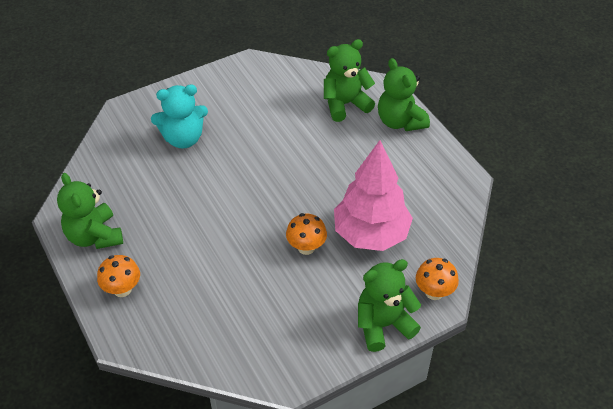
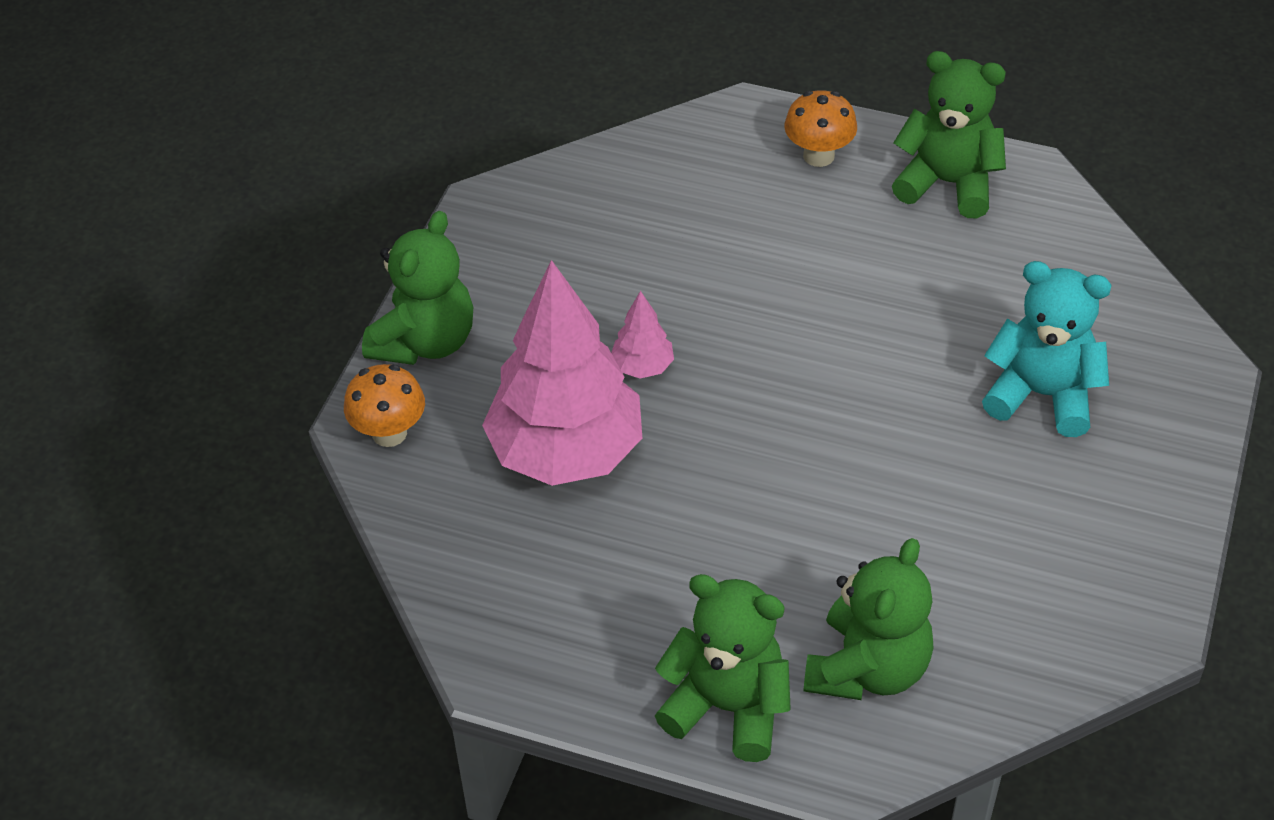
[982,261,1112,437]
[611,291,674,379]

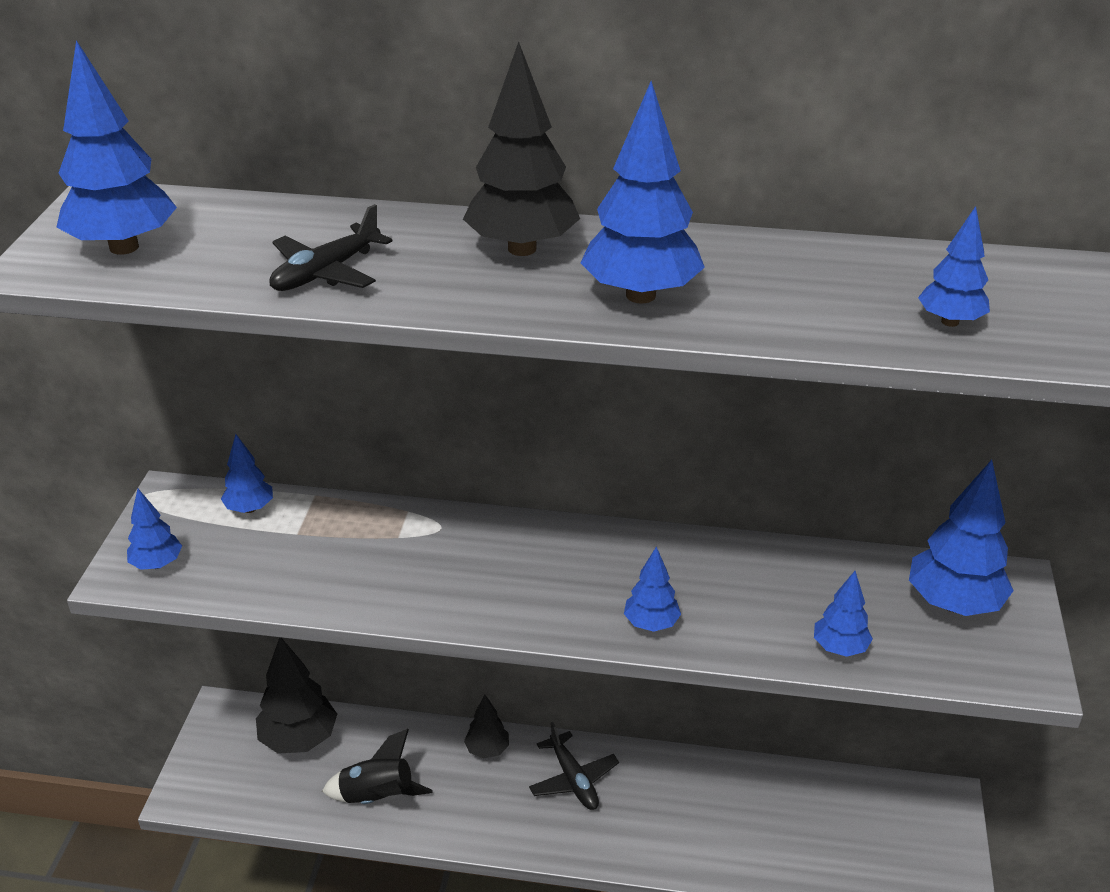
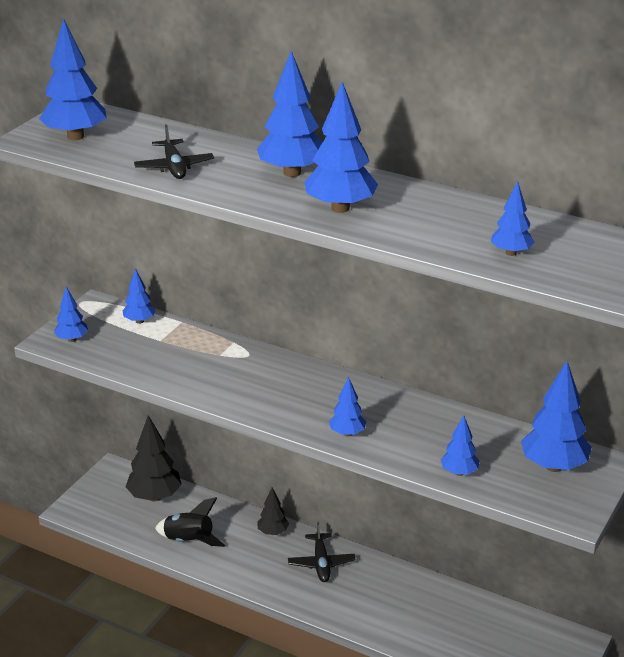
[257,51,322,177]
[134,124,214,179]

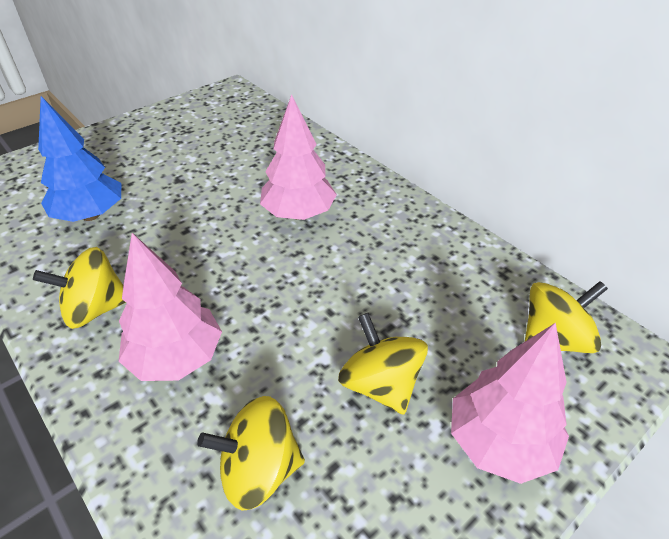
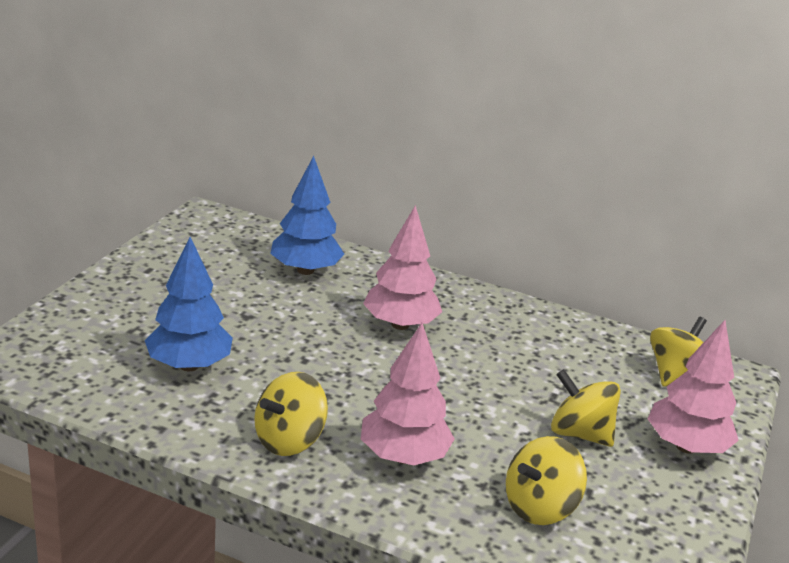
[270,156,344,275]

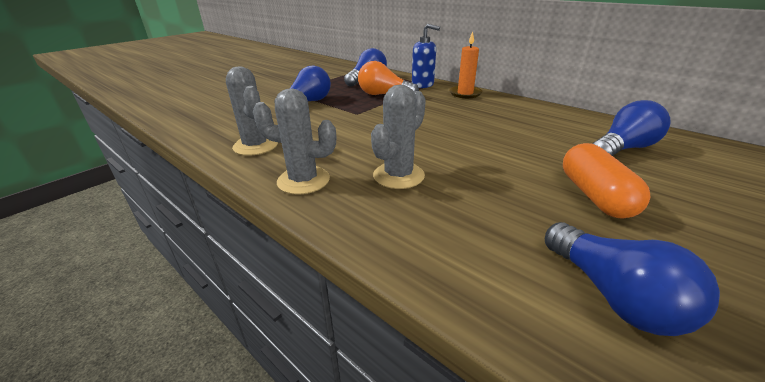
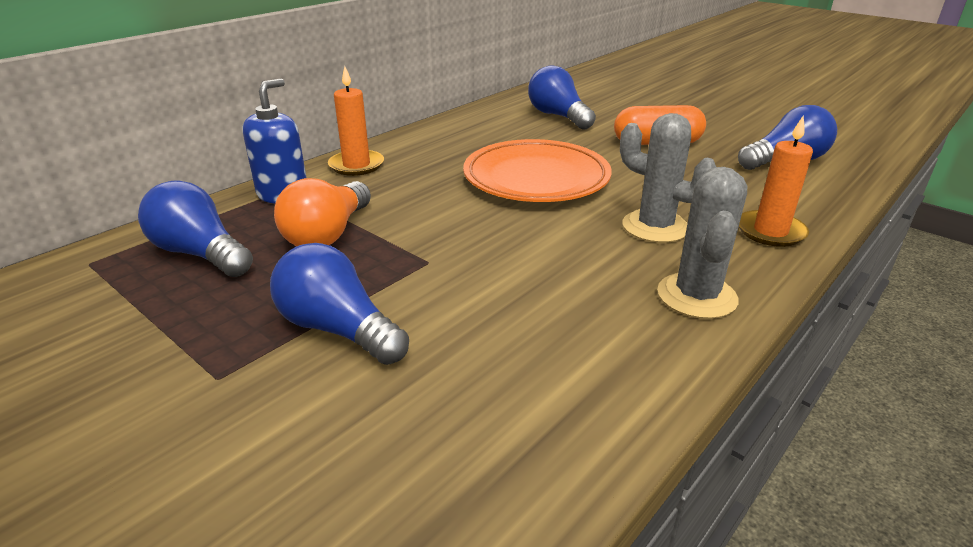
[226,66,278,156] (first image)
[739,115,813,247]
[463,139,612,202]

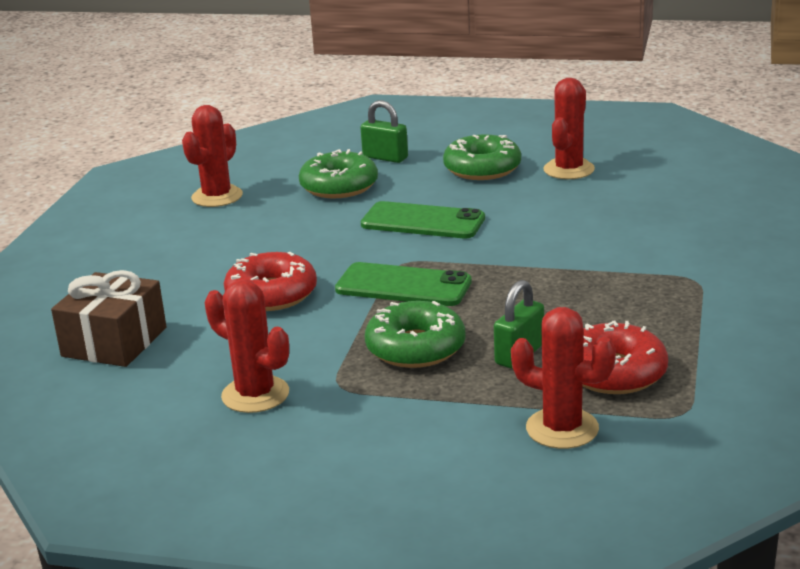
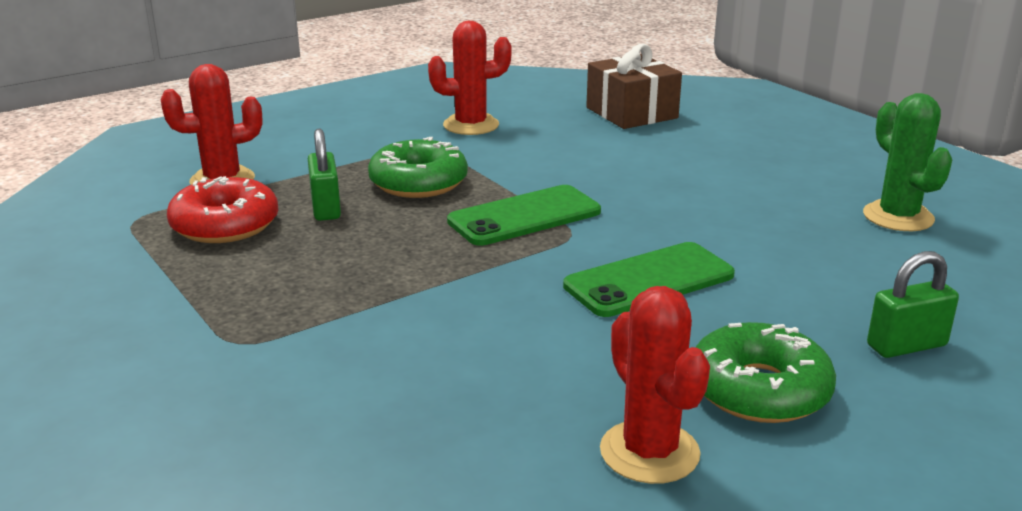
[863,93,952,231]
[299,149,378,198] (first image)
[224,252,317,311] (first image)

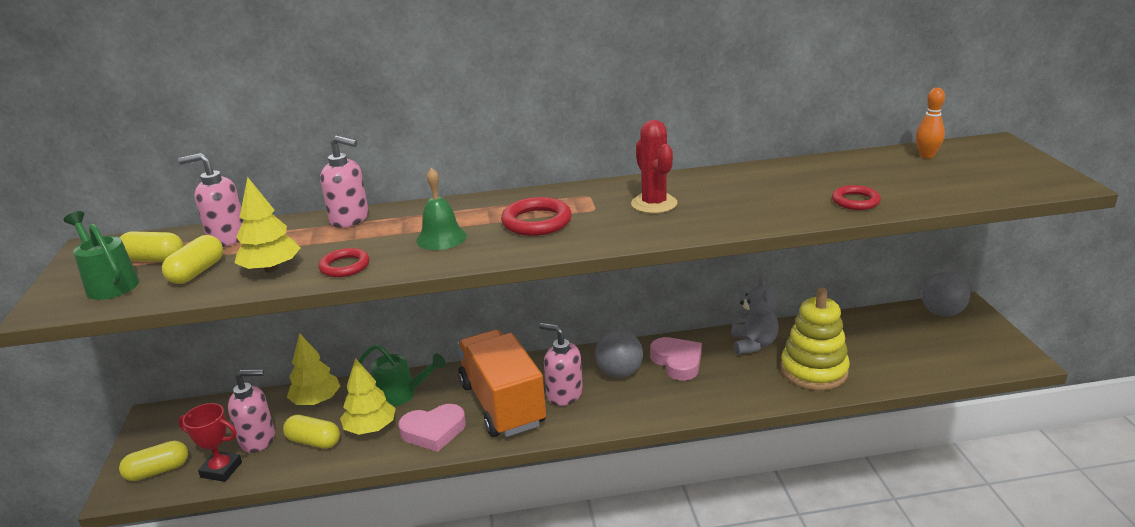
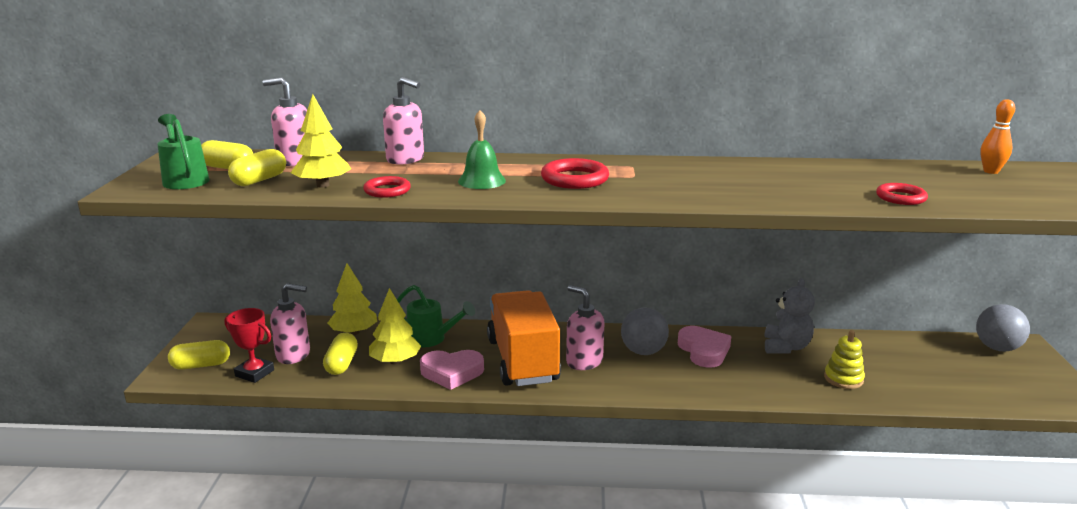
[631,120,677,214] (first image)
[824,330,865,389]
[323,333,358,375]

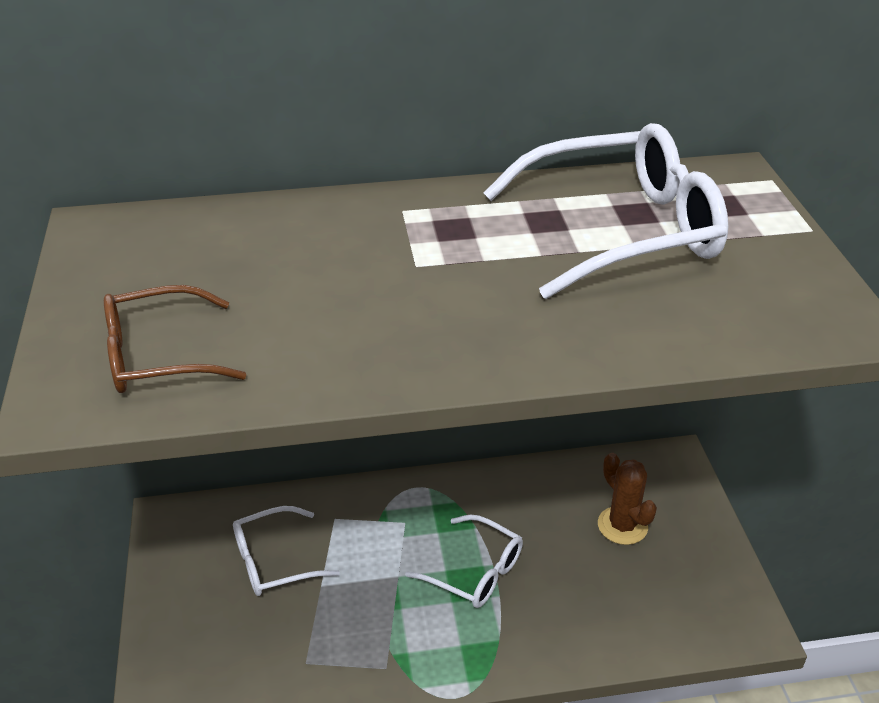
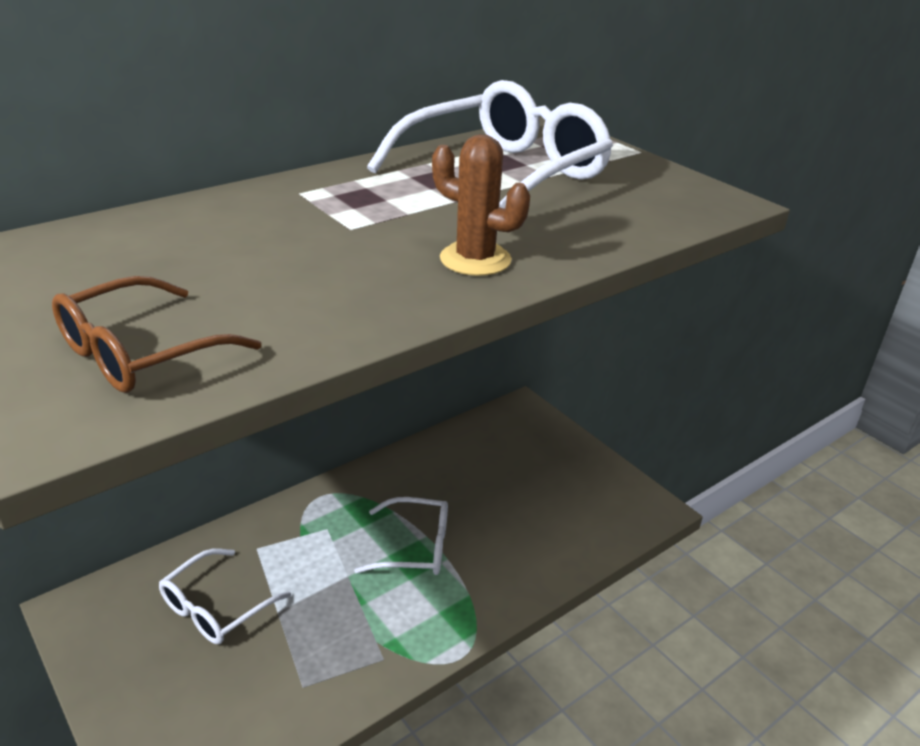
[432,134,530,276]

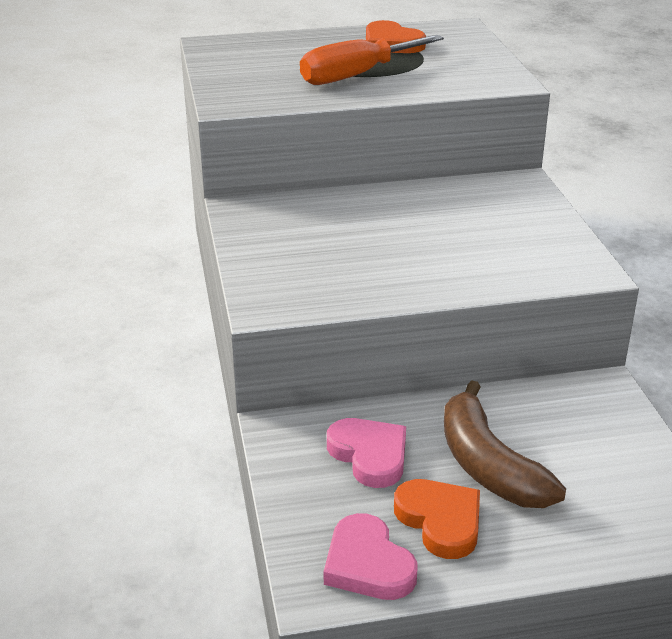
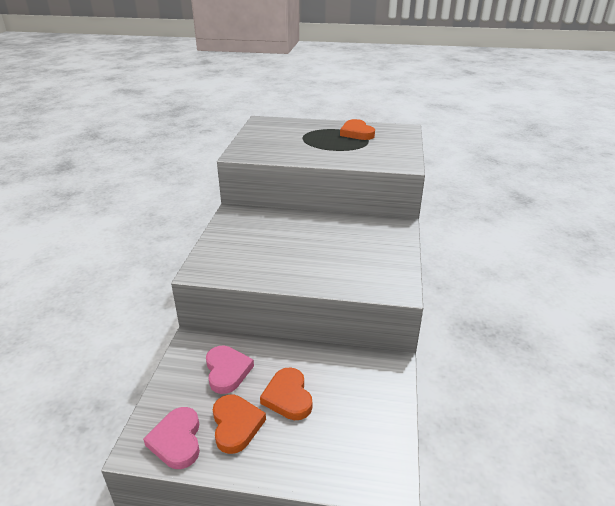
[300,35,444,85] (first image)
[260,367,312,420]

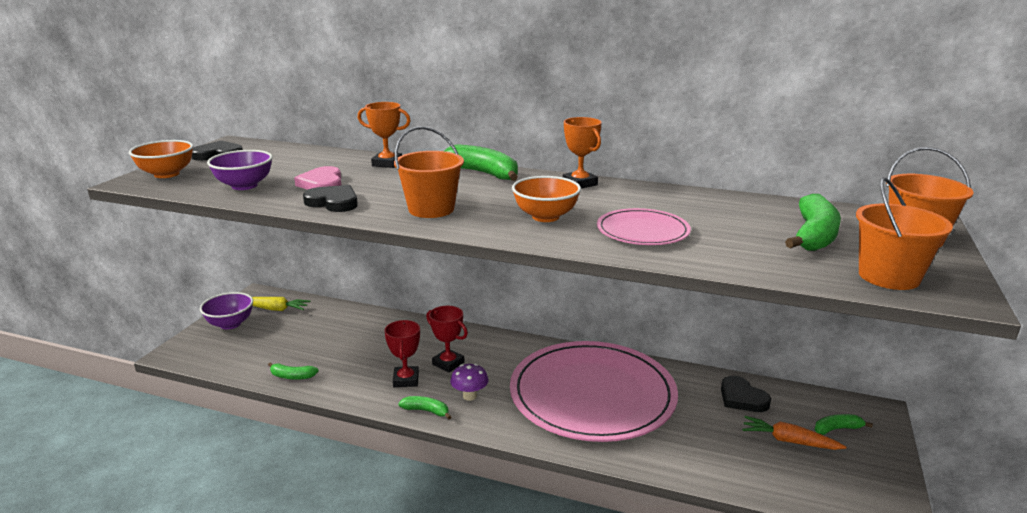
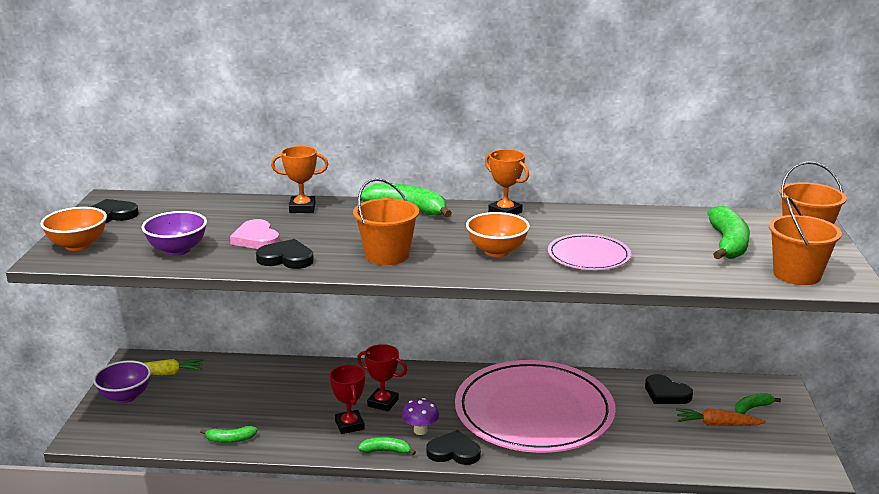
[427,430,481,465]

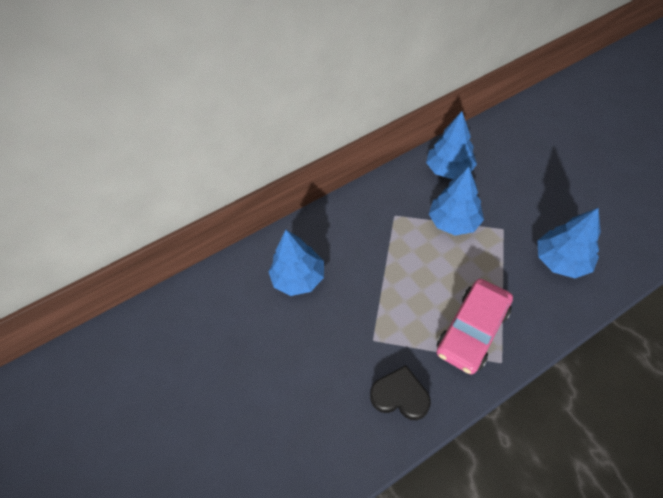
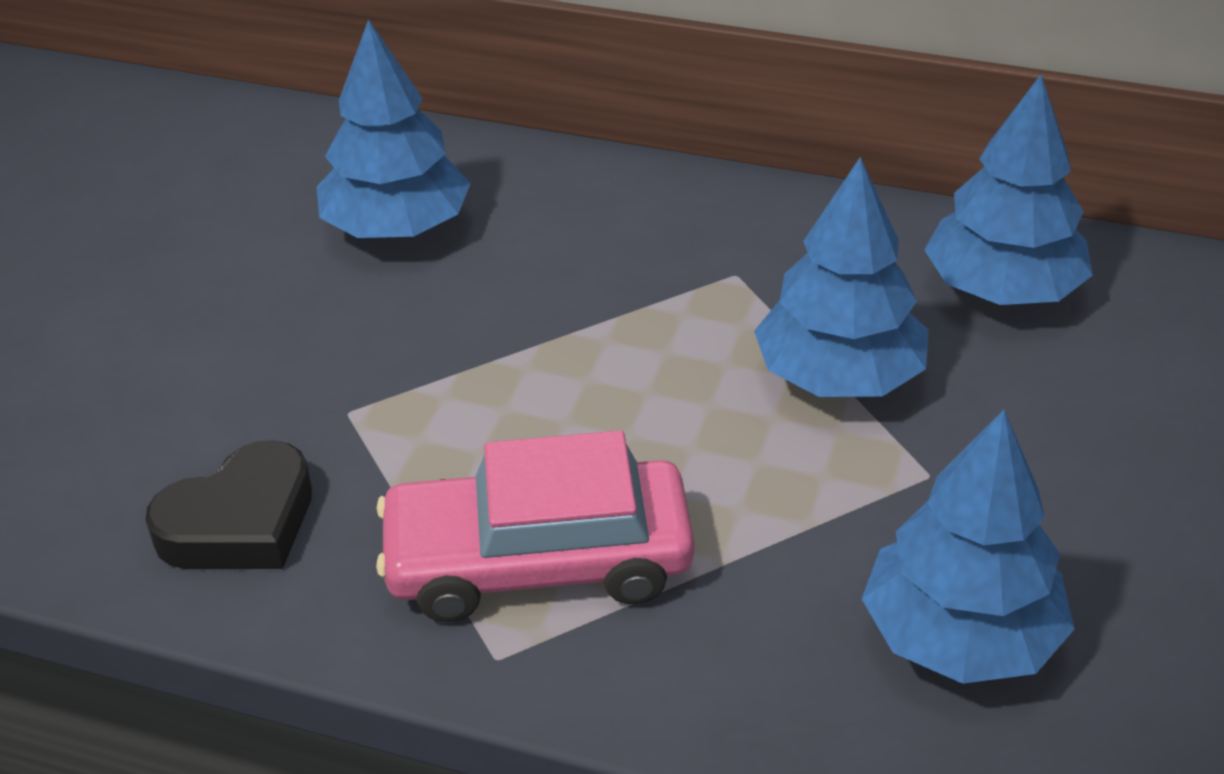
[145,440,312,569]

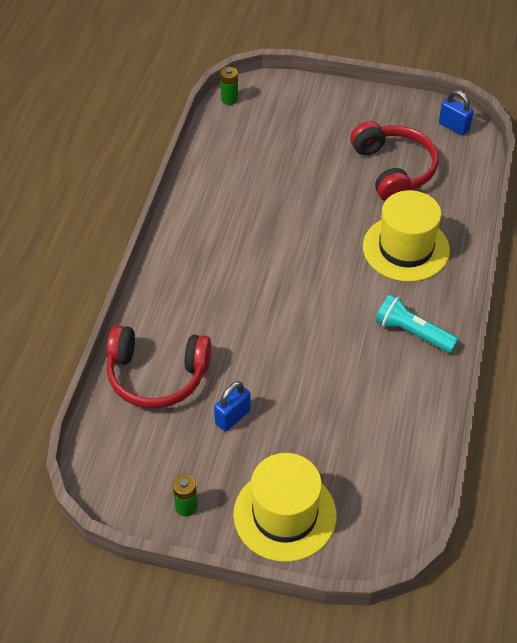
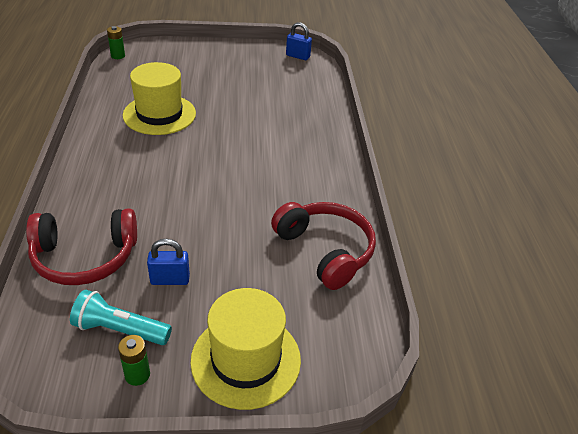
[271,202,376,290]
[123,62,196,135]
[70,290,172,345]
[147,239,190,285]

